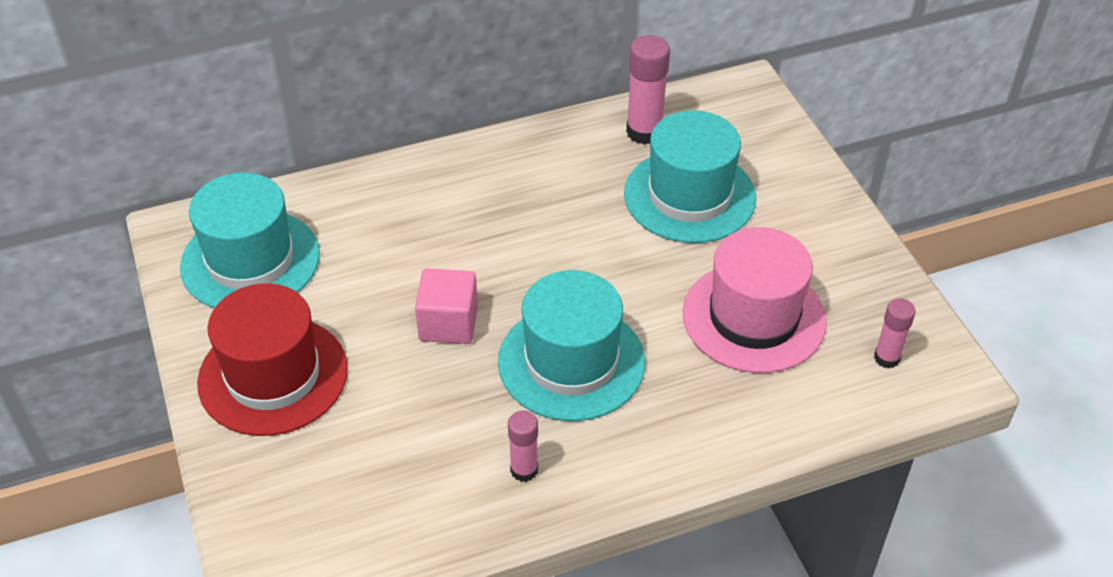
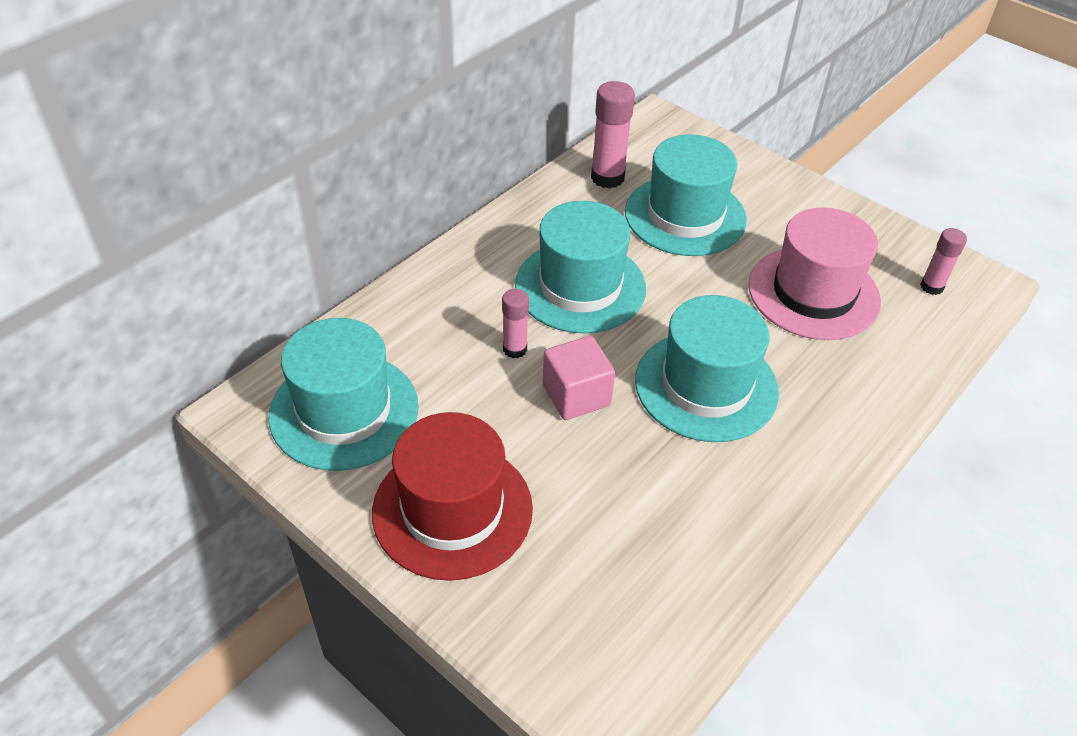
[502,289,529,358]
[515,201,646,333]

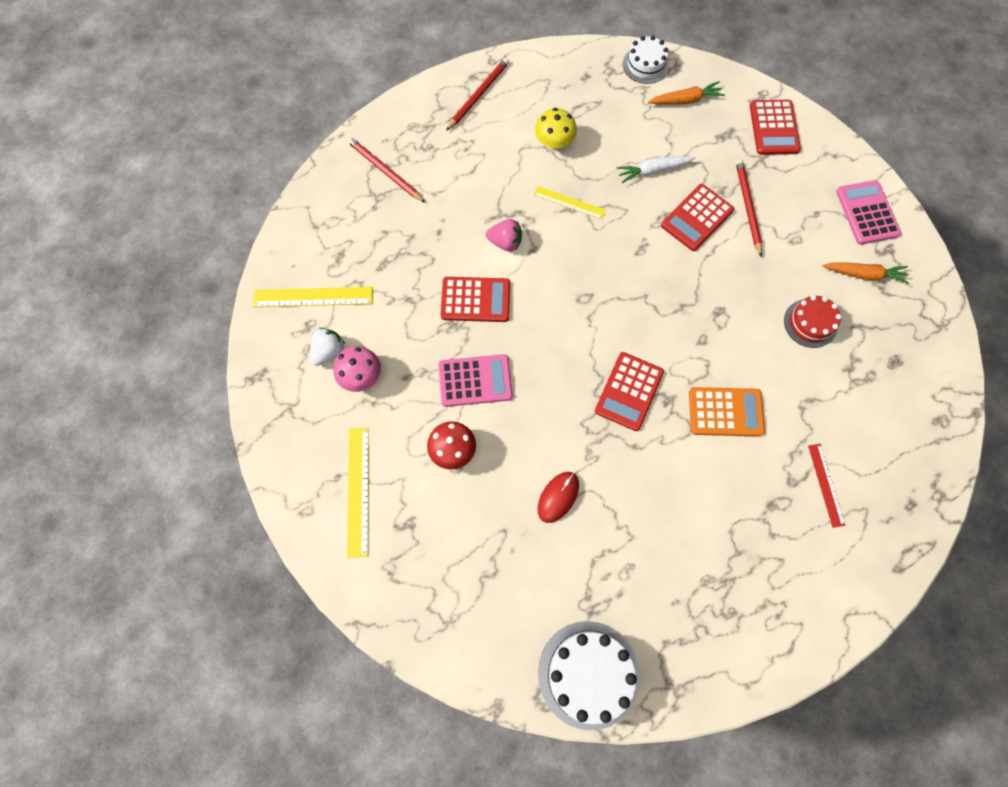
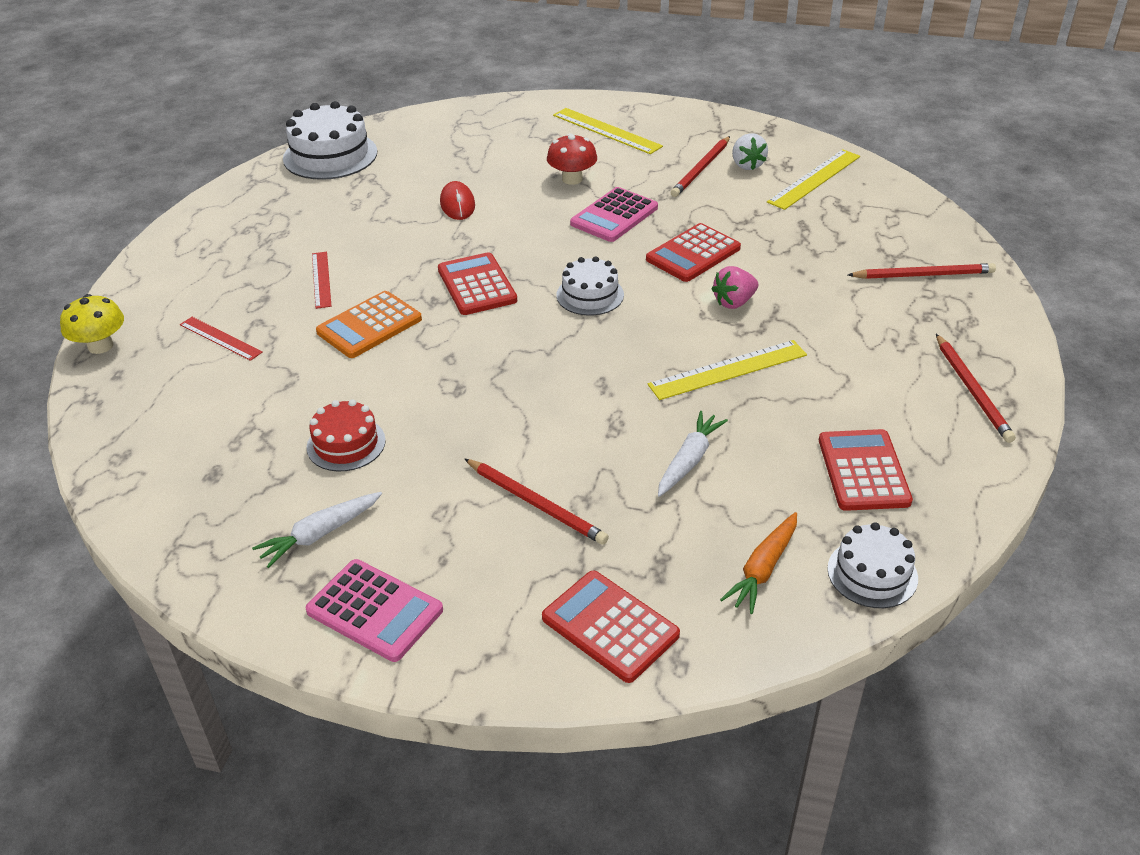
[60,294,124,354]
[819,429,913,511]
[648,340,807,400]
[252,492,382,568]
[671,136,730,197]
[312,252,331,309]
[557,256,624,316]

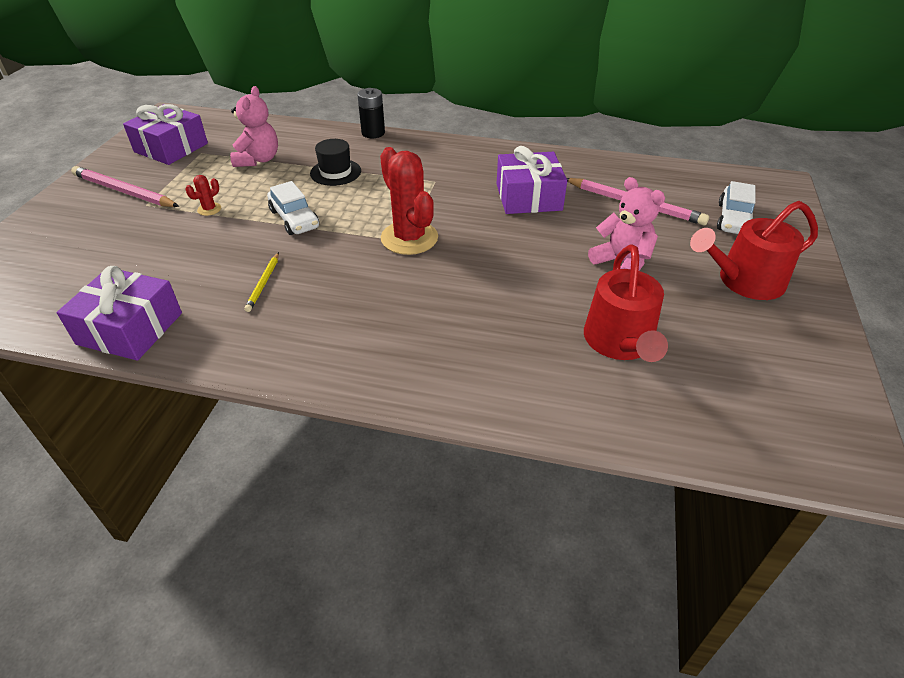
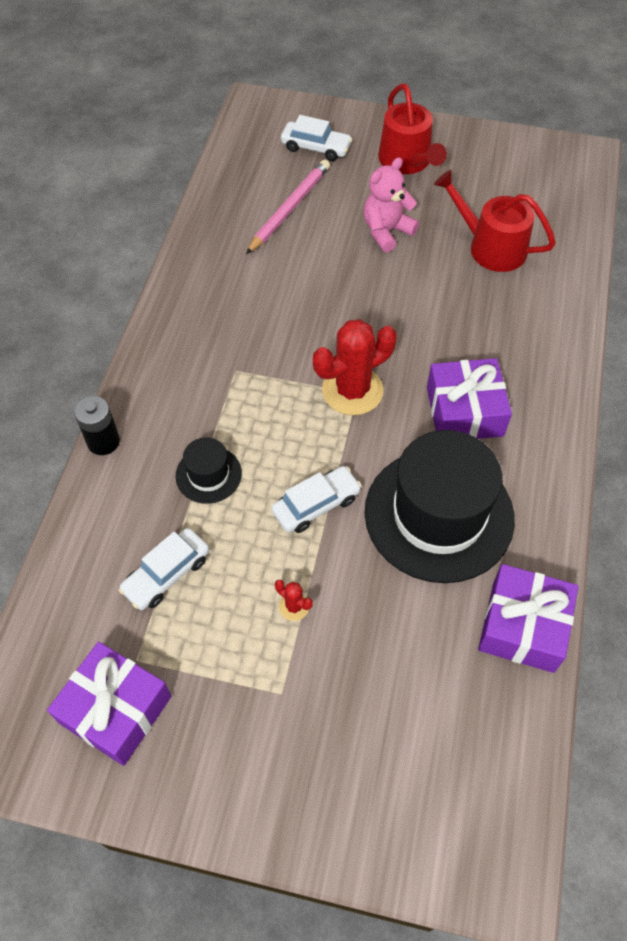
[119,528,209,610]
[427,358,512,439]
[71,166,179,207] (first image)
[434,170,556,272]
[365,430,515,583]

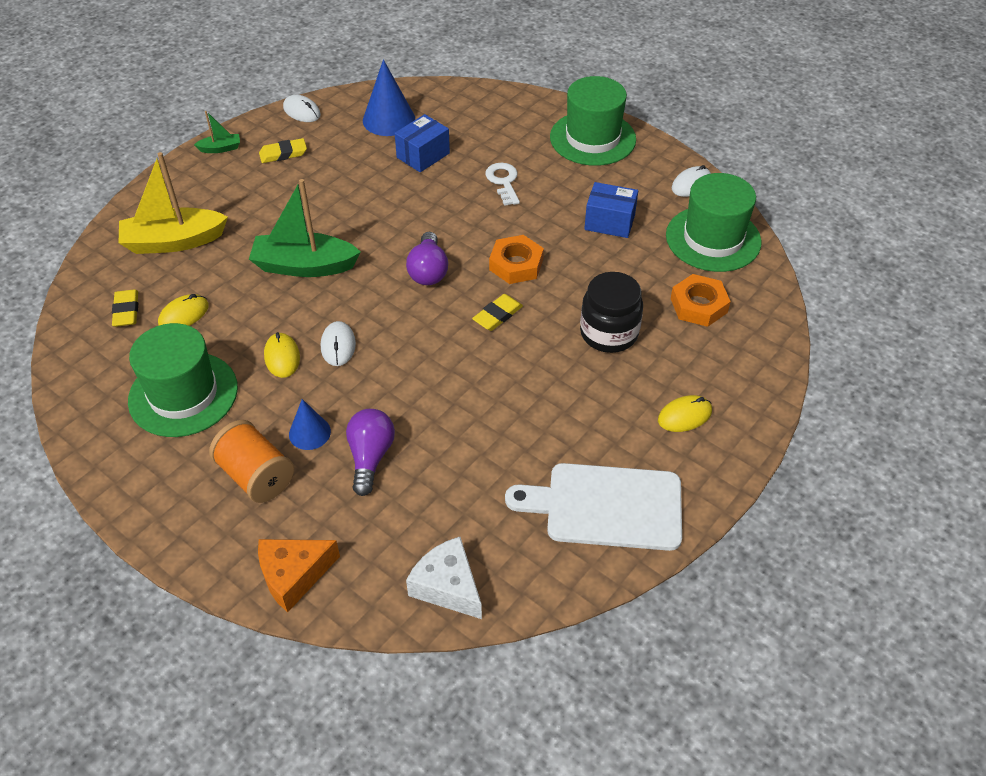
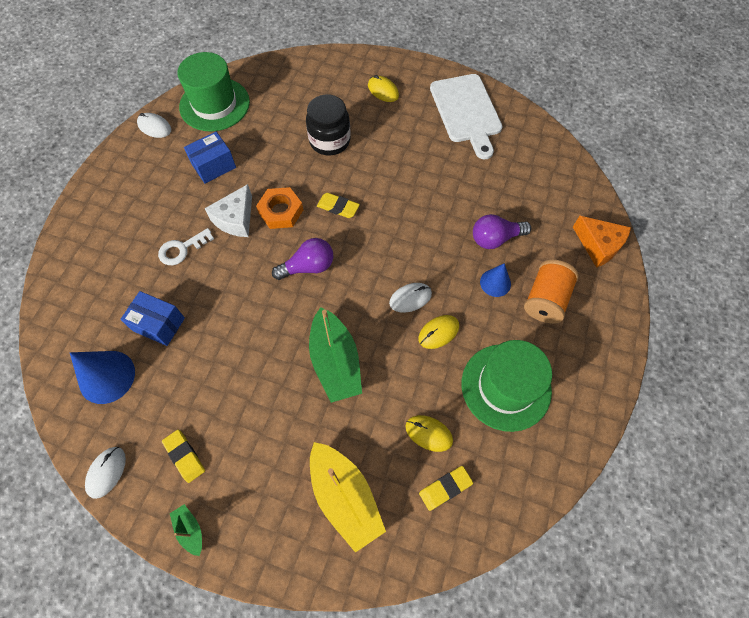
[550,76,636,166] (first image)
[184,132,236,184]
[671,274,731,327] (first image)
[205,184,252,237]

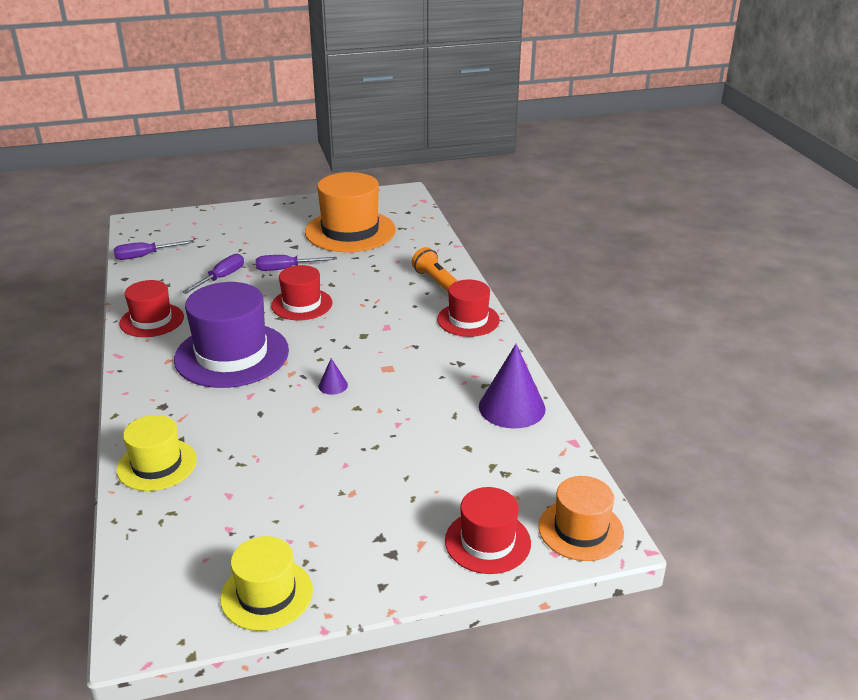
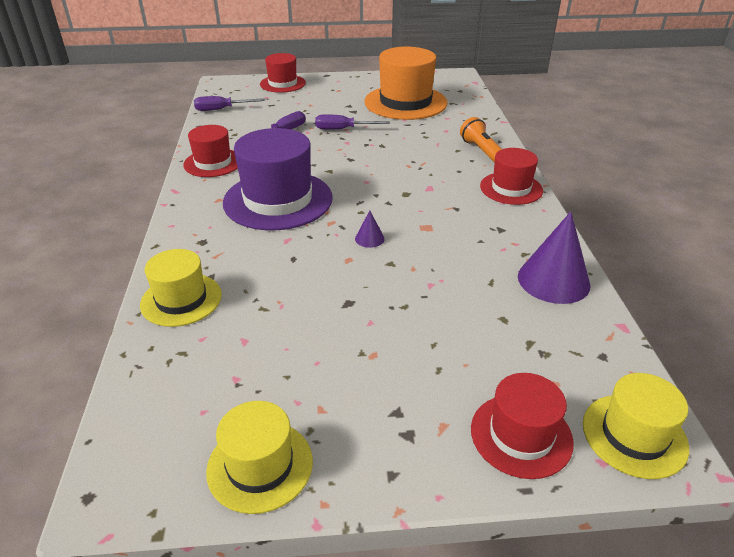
[260,53,306,93]
[583,373,689,479]

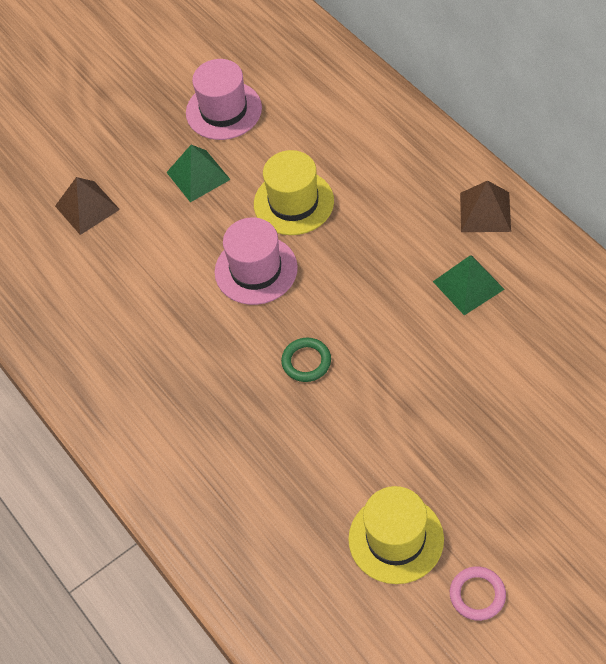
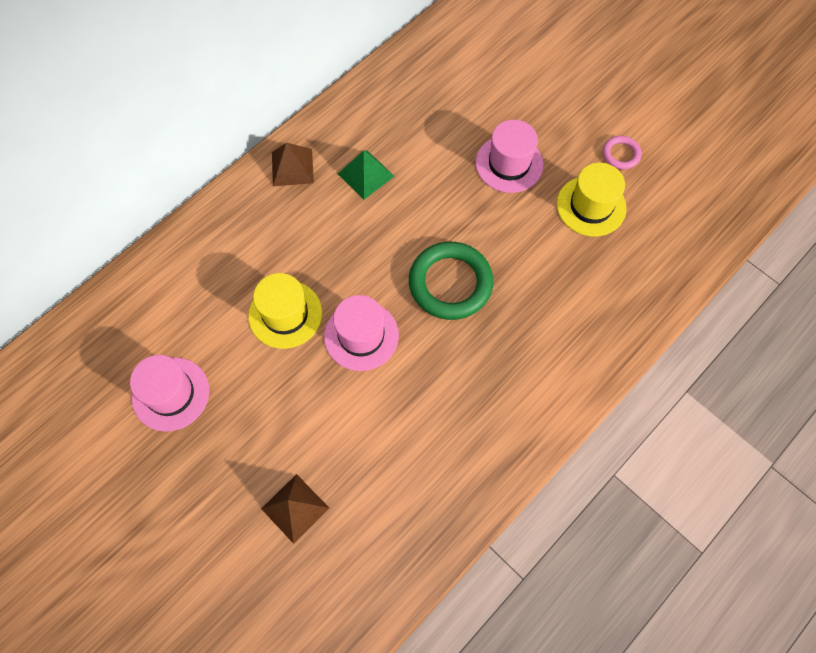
[166,145,231,202] (first image)
[409,242,493,320]
[476,120,544,193]

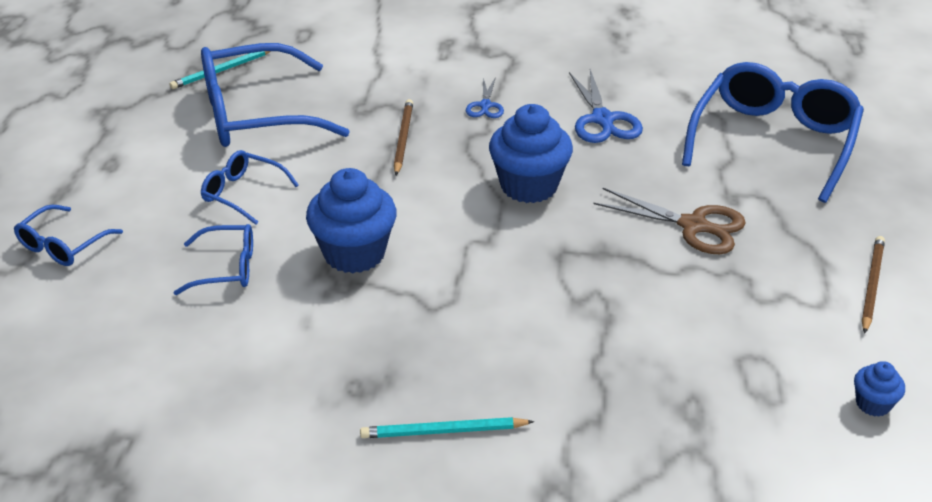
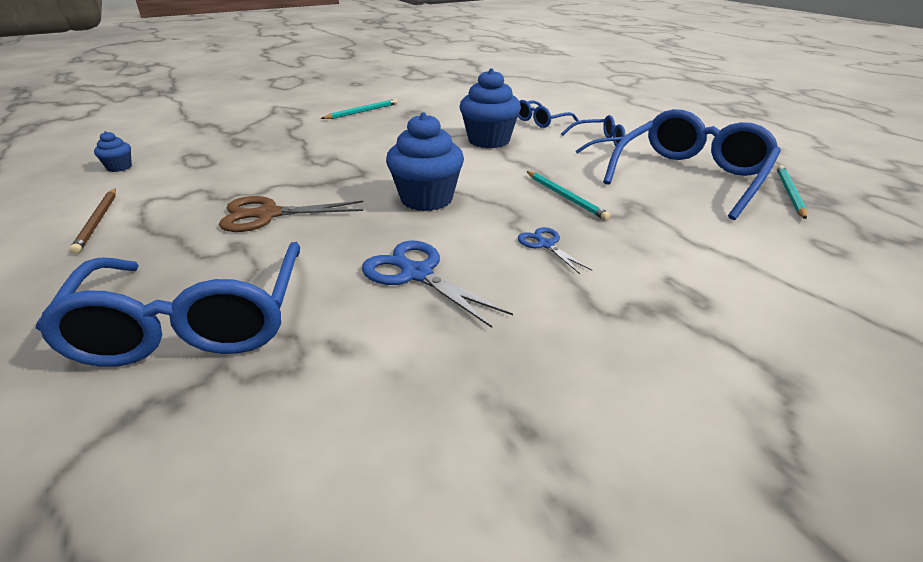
[527,171,610,220]
[14,204,123,266] (first image)

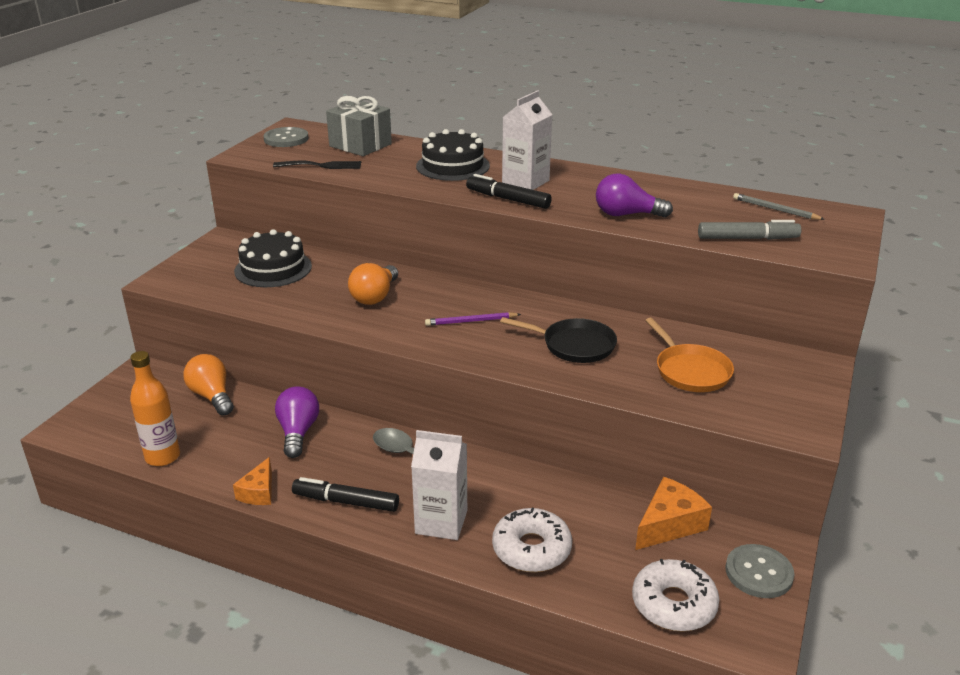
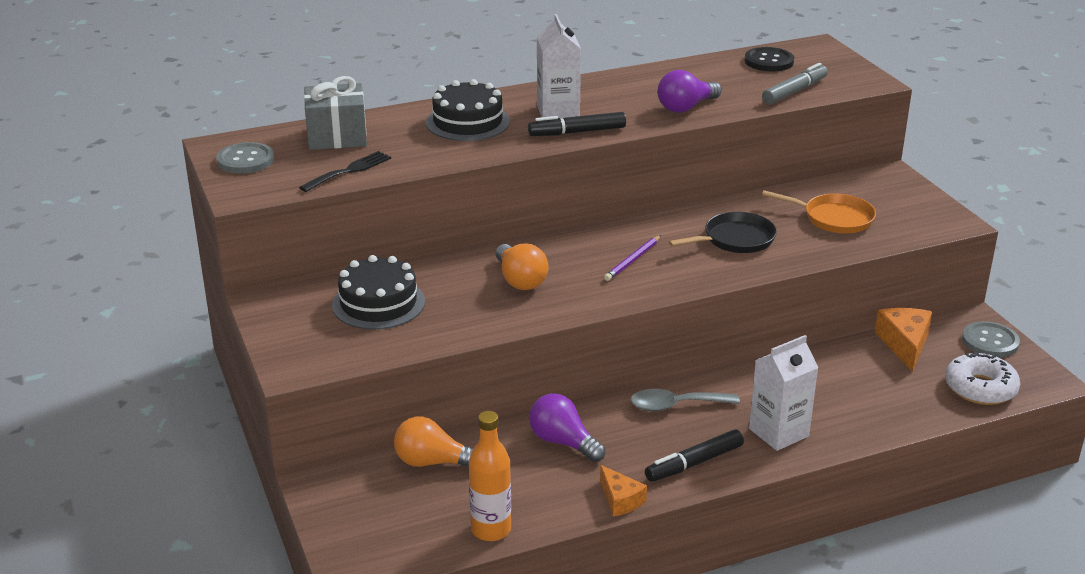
[744,47,794,71]
[492,508,572,572] (first image)

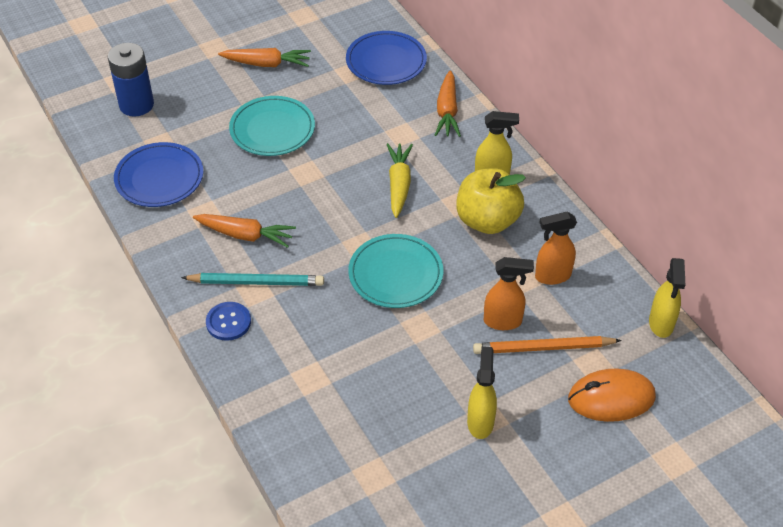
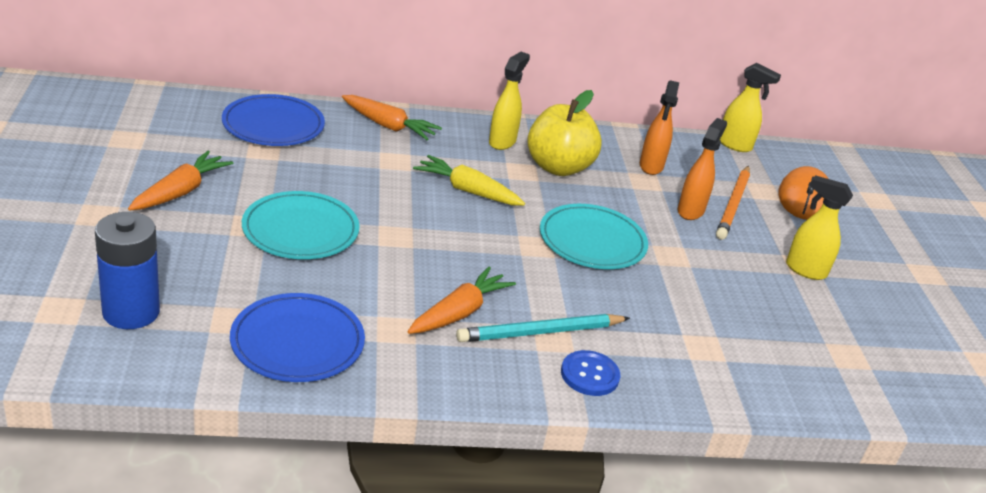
[456,314,630,342]

